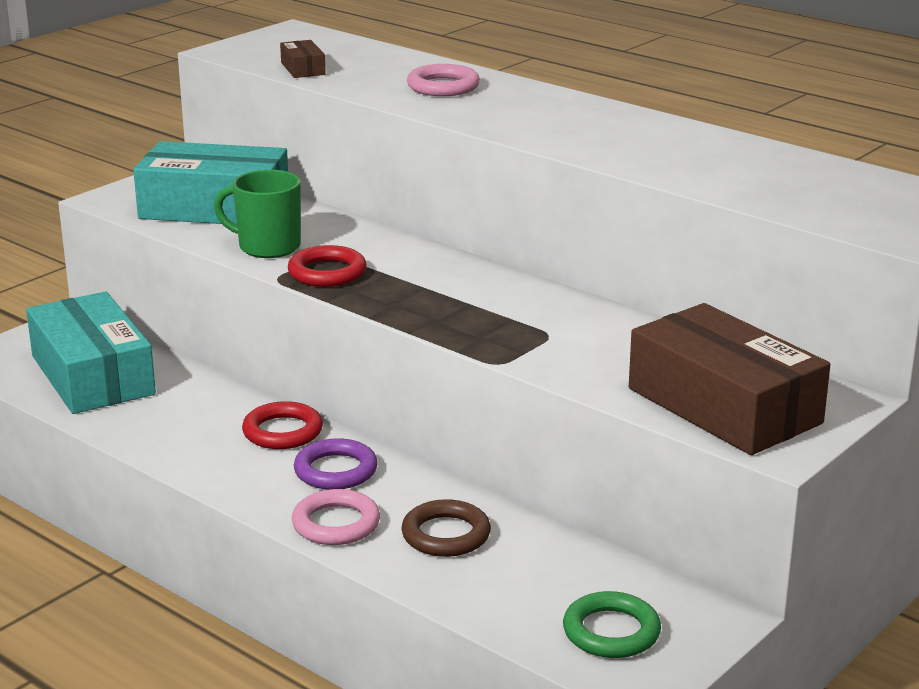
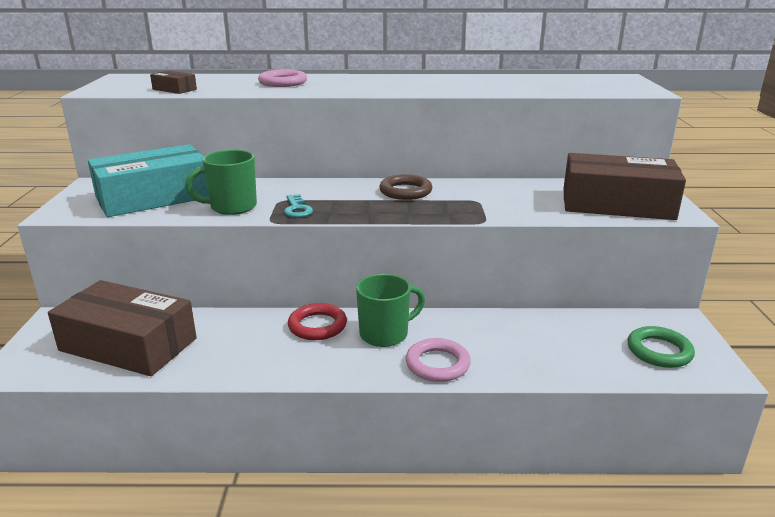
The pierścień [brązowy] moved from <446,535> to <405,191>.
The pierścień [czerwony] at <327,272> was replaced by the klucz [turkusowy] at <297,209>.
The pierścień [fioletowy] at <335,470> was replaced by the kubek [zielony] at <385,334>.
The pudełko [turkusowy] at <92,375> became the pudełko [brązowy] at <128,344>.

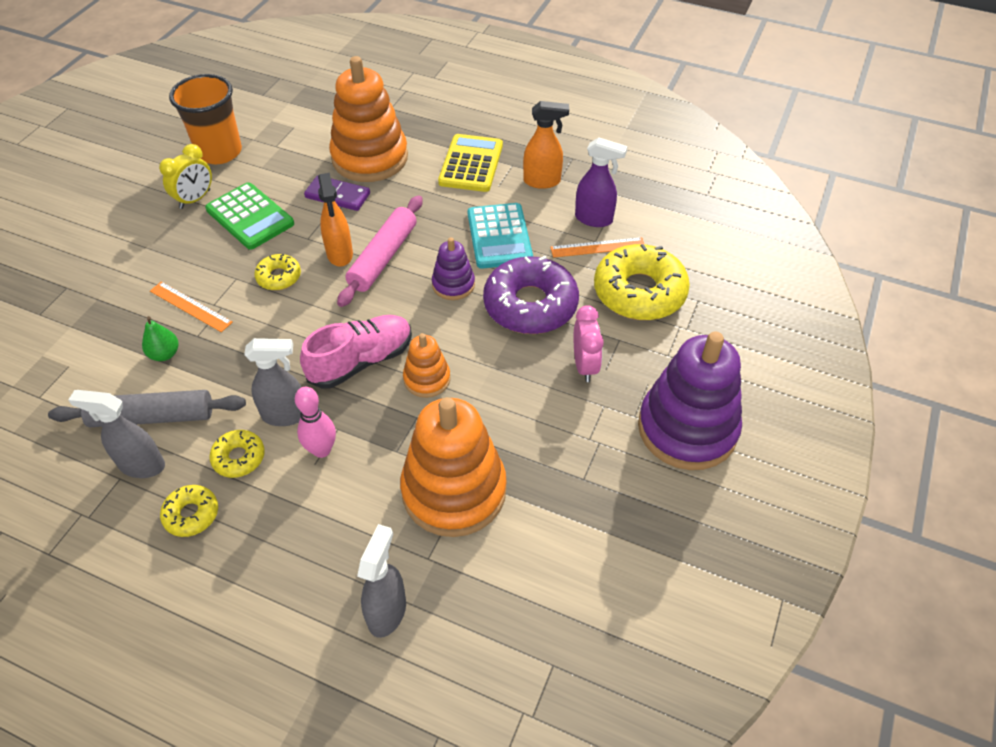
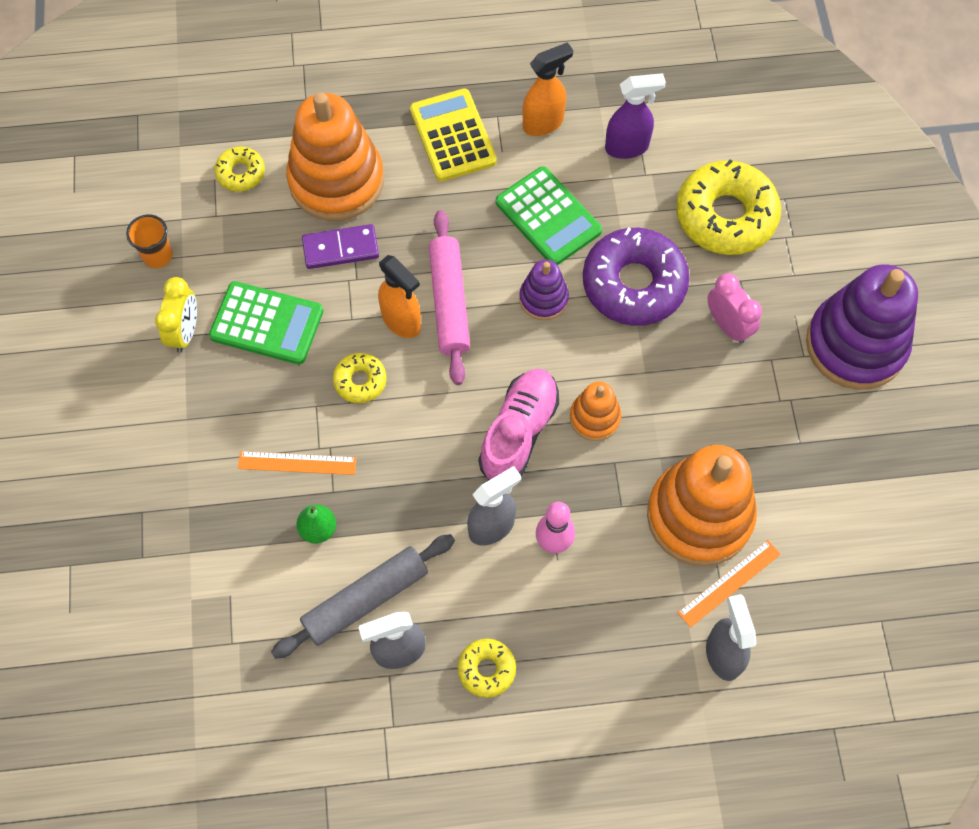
The donut [żółty] moved from <239,458> to <241,173>.
The linijka [pomarańczowy] moved from <598,247> to <729,583>.
The kalkulator [turkusowy] at <499,236> became the kalkulator [zielony] at <548,217>.
The szklanka [pomarańczowy] at <219,152> changed to 0.53 times the size.

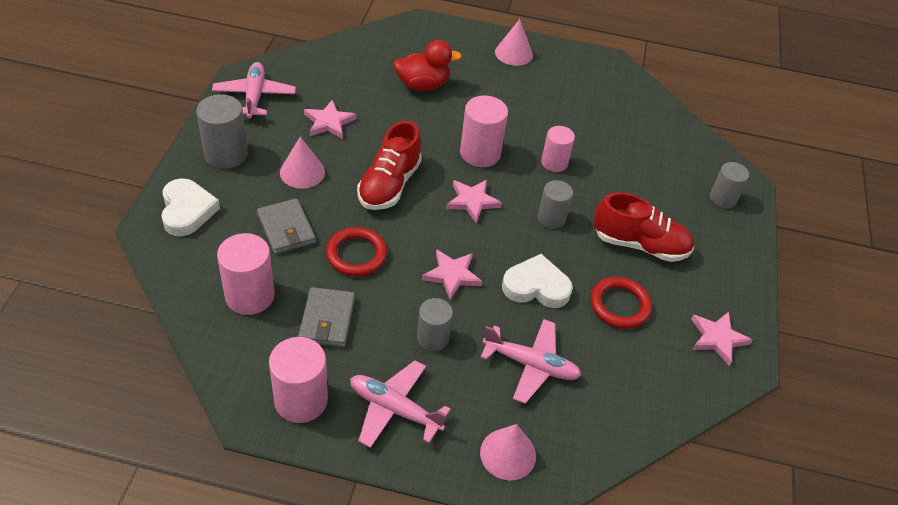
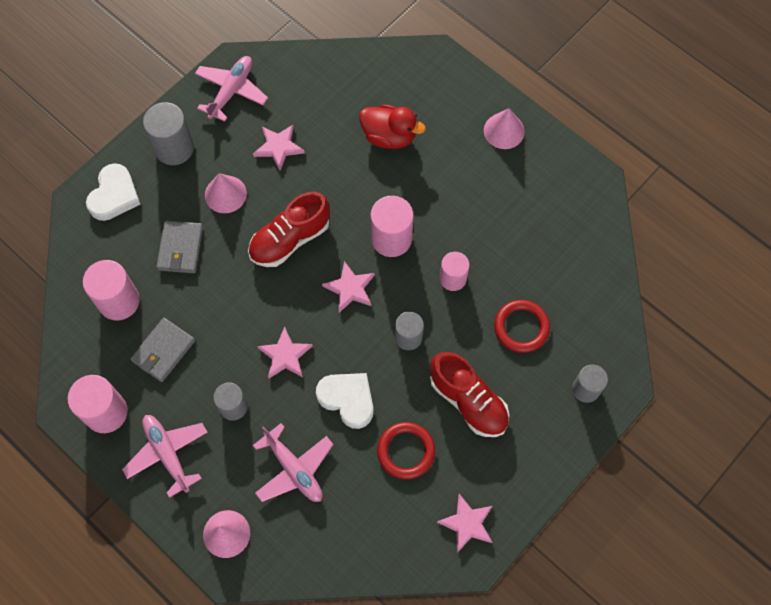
The pierścień [czerwony] moved from <356,254> to <521,327>.

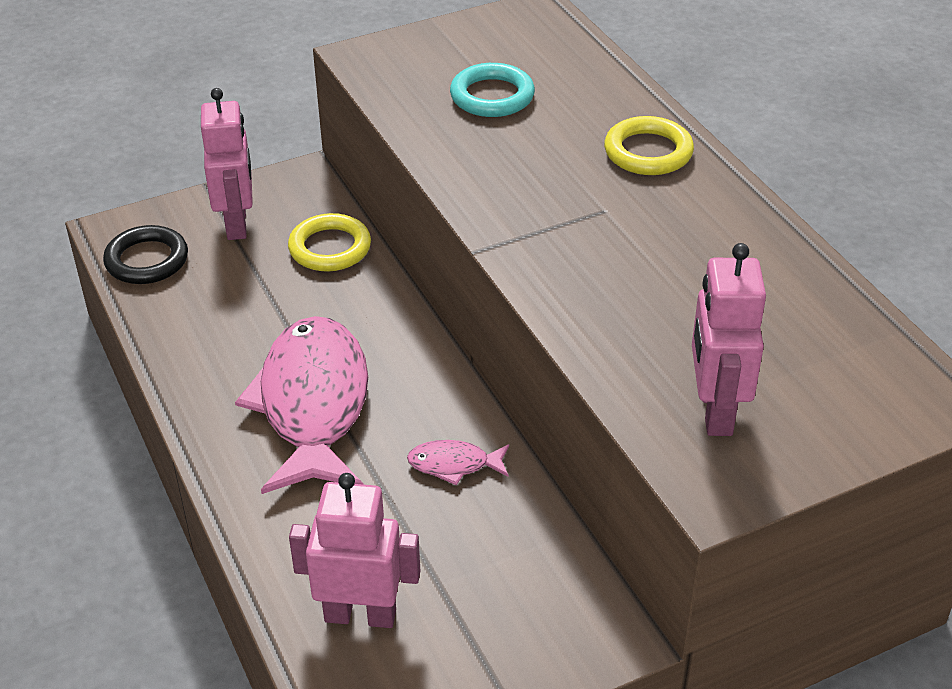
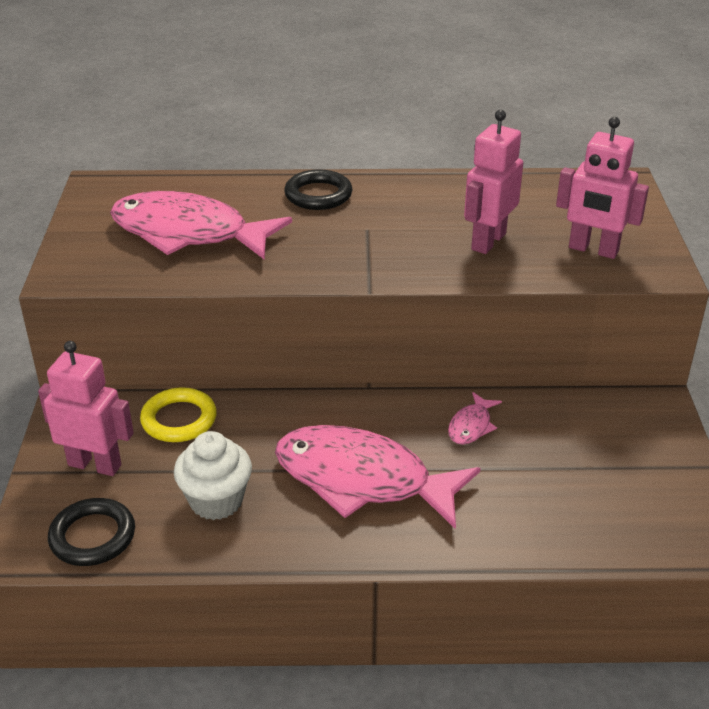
The muffinka [biały] at <216,501> appeared.
The robot [różowy] moved from <360,615> to <488,241>.
The pierścień [turkusowy] at <492,96> was replaced by the ryba [różowy] at <188,233>.
The pierścień [żółty] at <648,152> became the pierścień [czarny] at <318,195>.

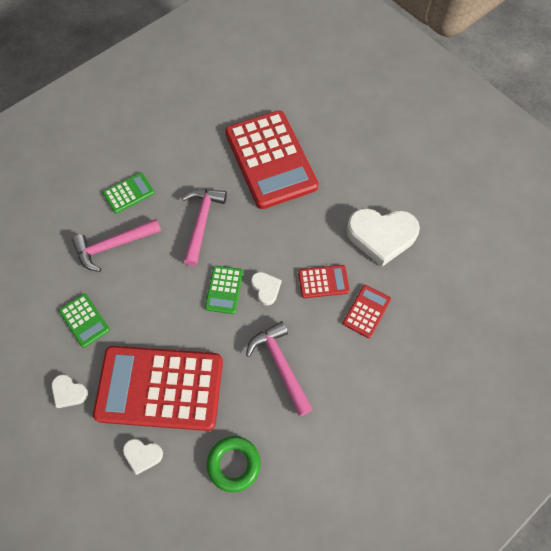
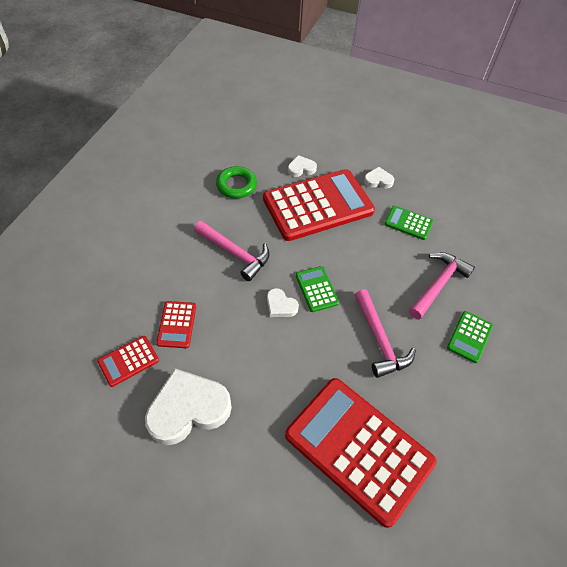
The kalkulator [czerwony] moved from <323,282> to <128,361>.

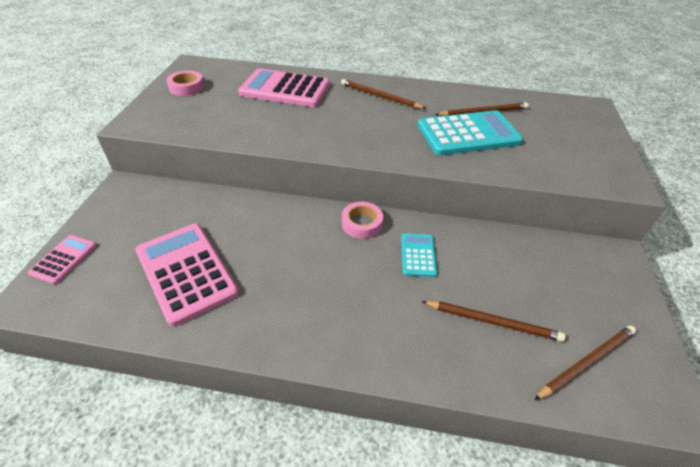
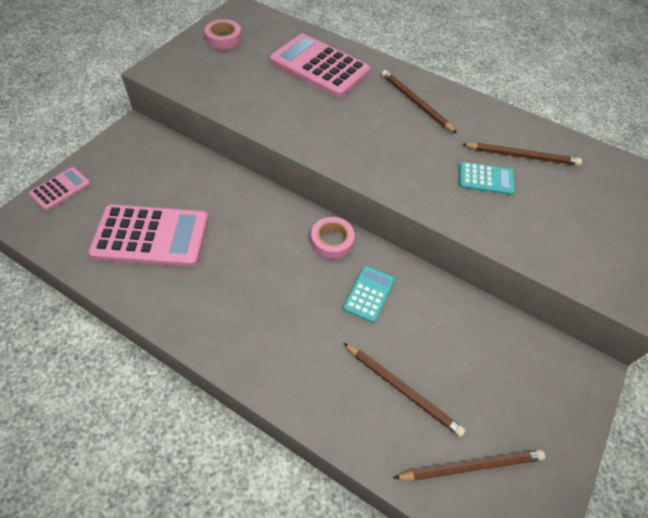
The kalkulator [różowy] at <186,272> turned 105 degrees clockwise.
The kalkulator [turkusowy] at <468,134> changed to 0.51 times the size.

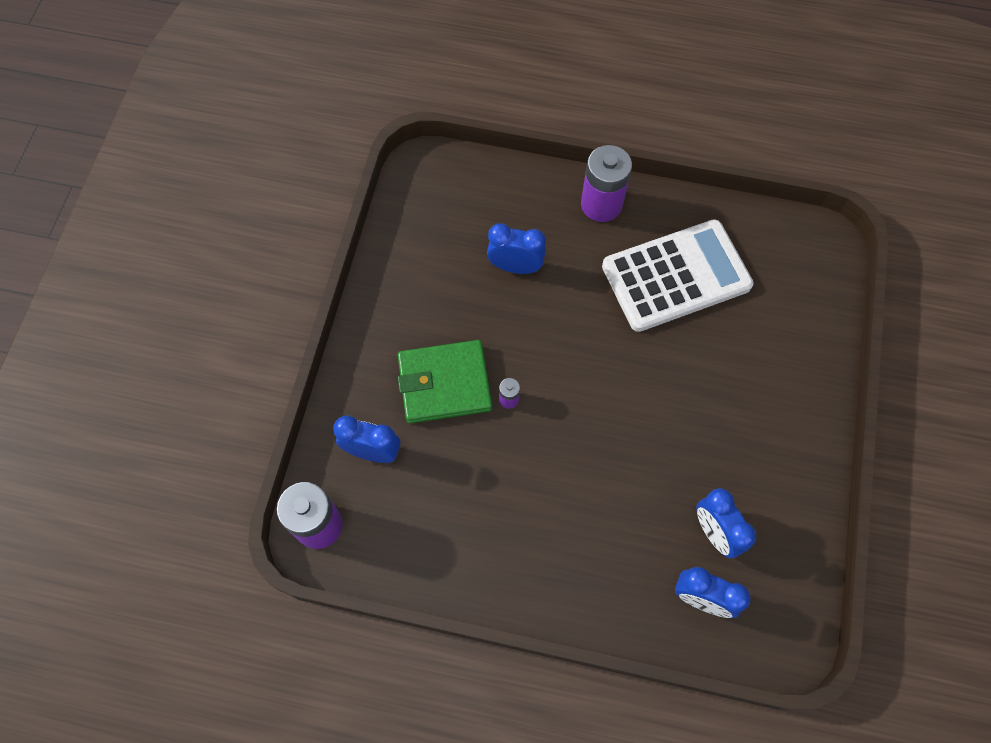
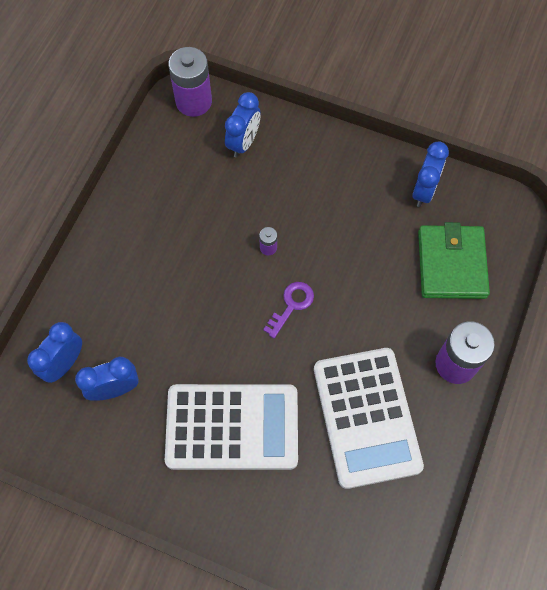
The kalkulator [biały] at <232,427> appeared.
The klucz [fioletowy] at <291,305> appeared.
The portfel [zielony] moved from <444,384> to <451,264>.
The budzik [niebieski] moved from <515,267> to <424,191>.

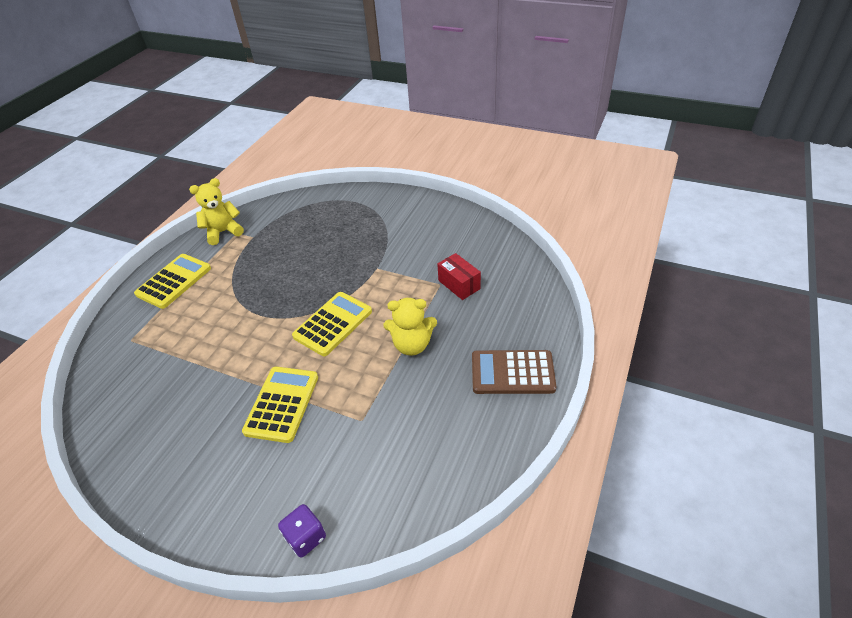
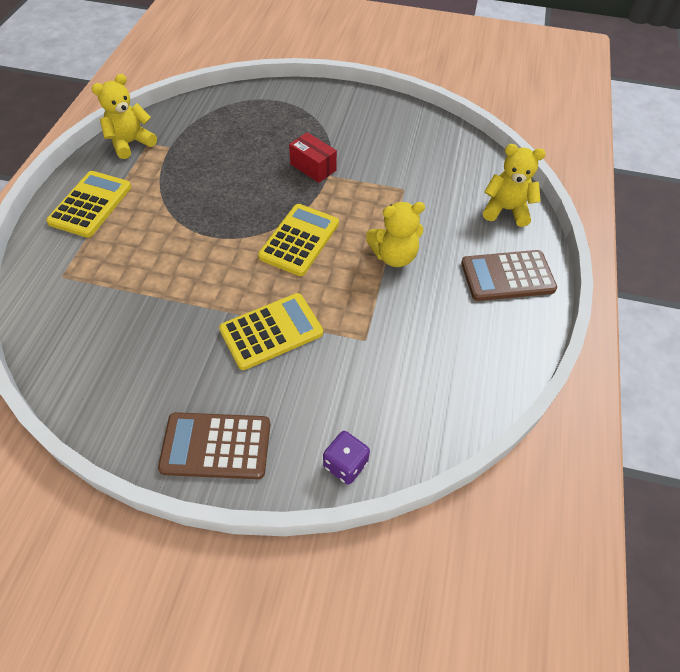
The kalkulator [brązowy] at <216,446> appeared.
The miś [żółty] at <506,210> appeared.
The pudełko [czerwony] moved from <459,284> to <313,167>.
The kalkulator [żółty] at <282,404> turned 60 degrees clockwise.

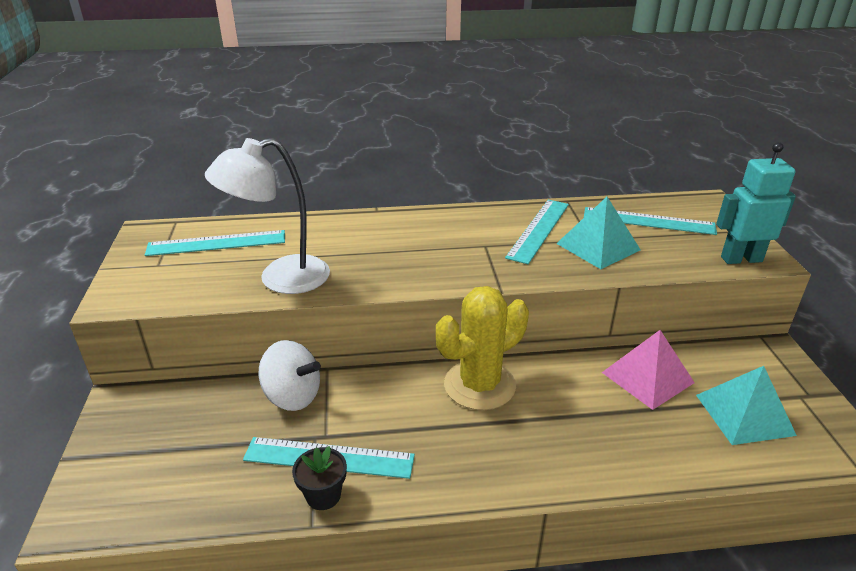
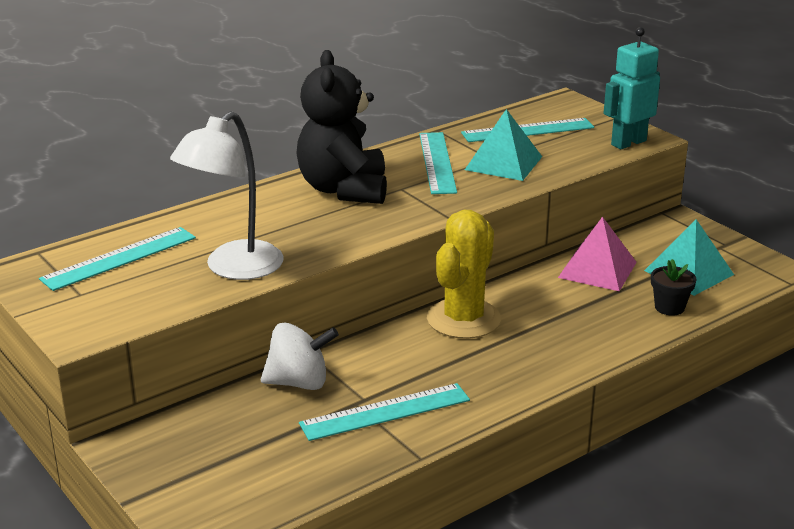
The miś [czarny] at <344,189> appeared.
The doniczka [czarny] moved from <323,495> to <669,307>.

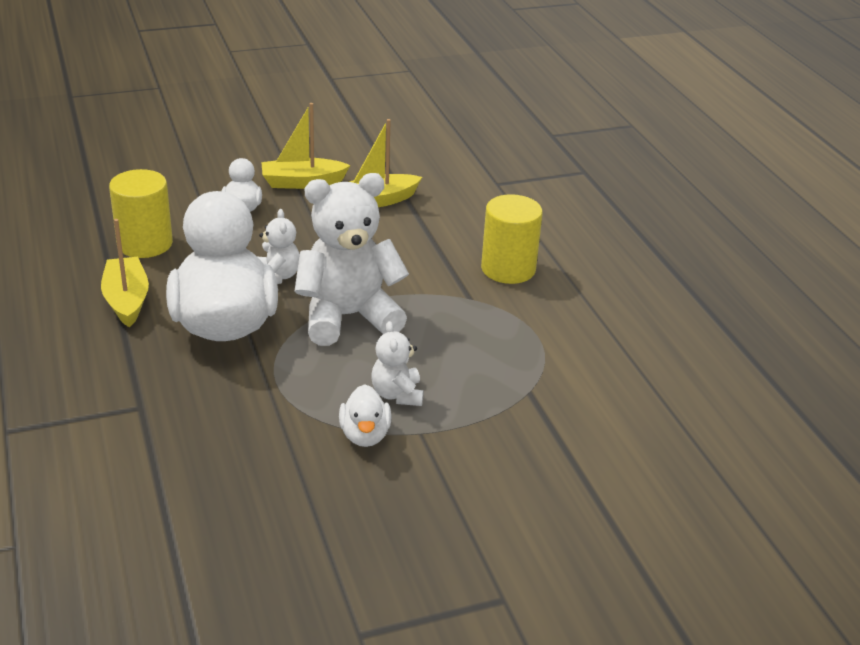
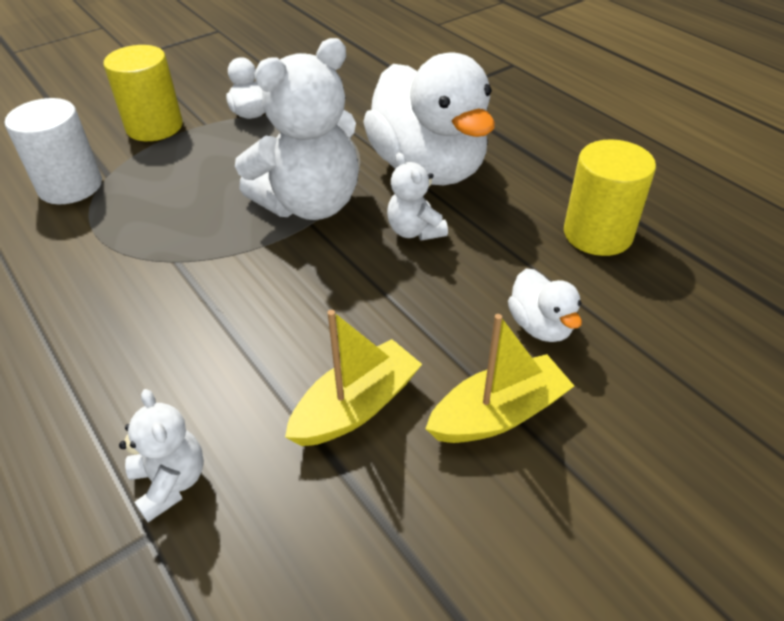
The łódka [żółty] at <127,300> disappeared.
The walec [biały] at <70,186> appeared.
The miś [biały] moved from <397,394> to <170,482>.
The walec [żółty] moved from <508,269> to <154,127>.

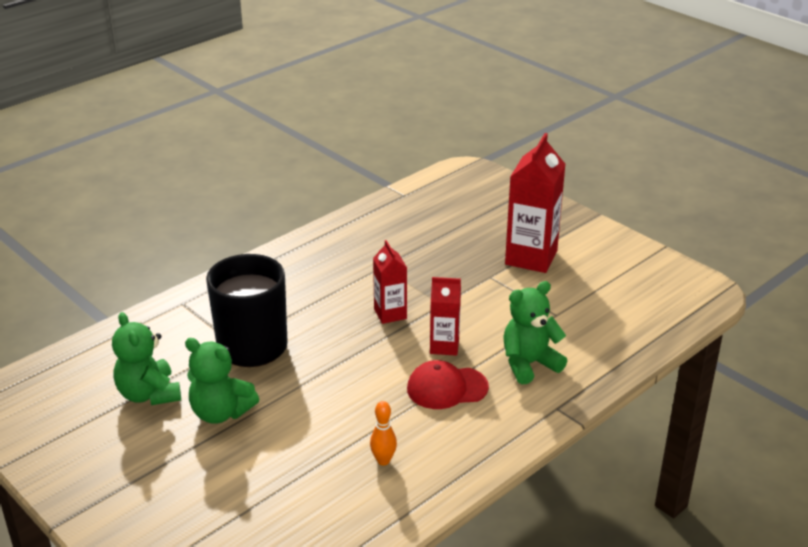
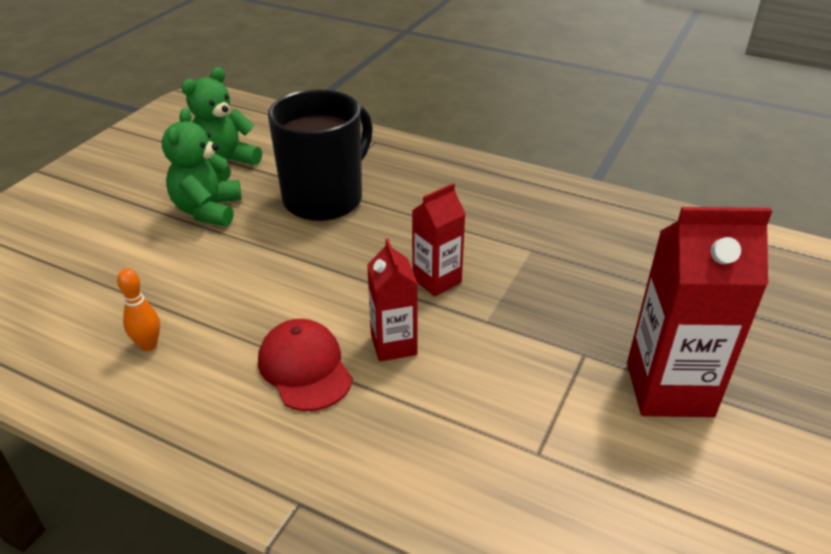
The miś [zielony] at <529,364> disappeared.

